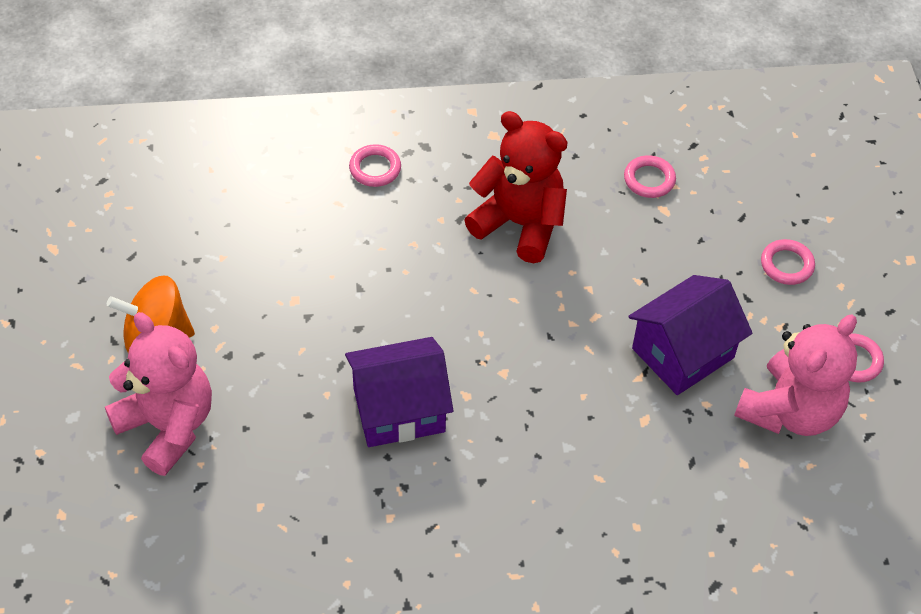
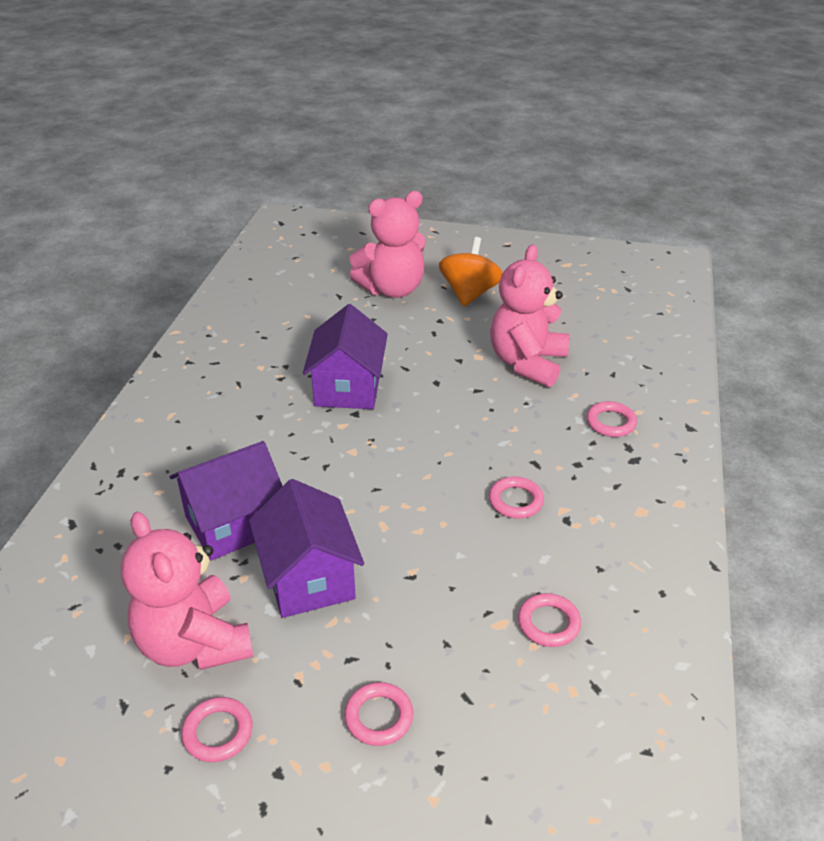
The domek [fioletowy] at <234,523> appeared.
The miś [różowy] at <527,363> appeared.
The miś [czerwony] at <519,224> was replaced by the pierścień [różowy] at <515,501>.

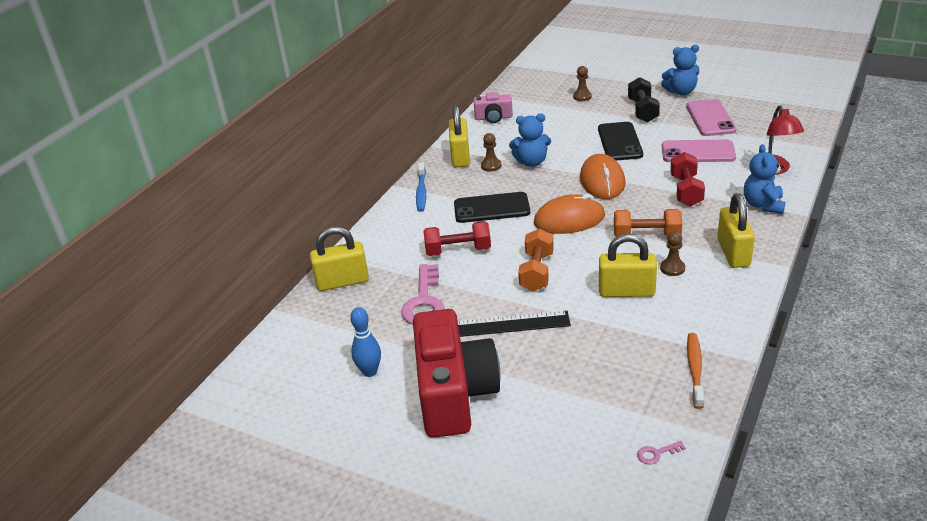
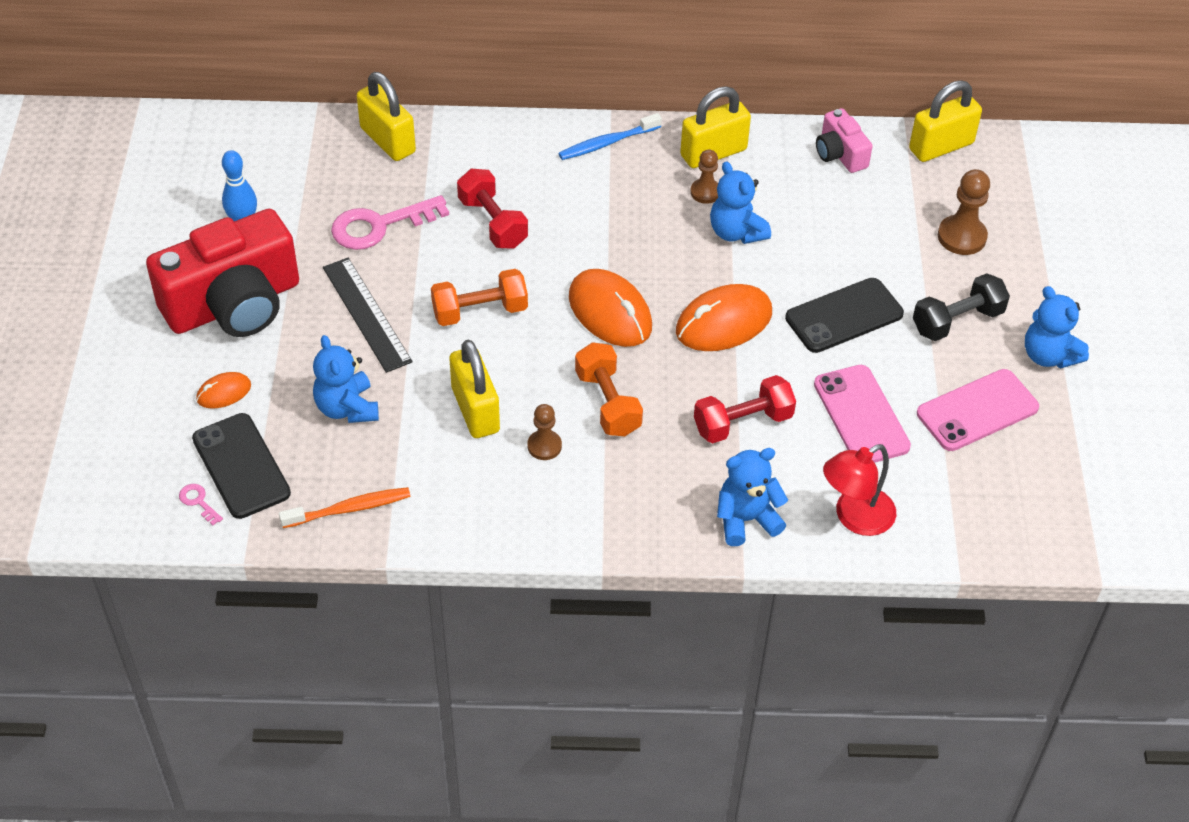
The myszka [pomarańczowy] at <224,392> appeared.
The miś [niebieski] at <347,408> appeared.
The telefon [czarny] moved from <491,208> to <241,466>.
The kłódka [żółty] moved from <733,253> to <941,146>.
The pionek [brązowy] at <582,97> changed to 1.56 times the size.

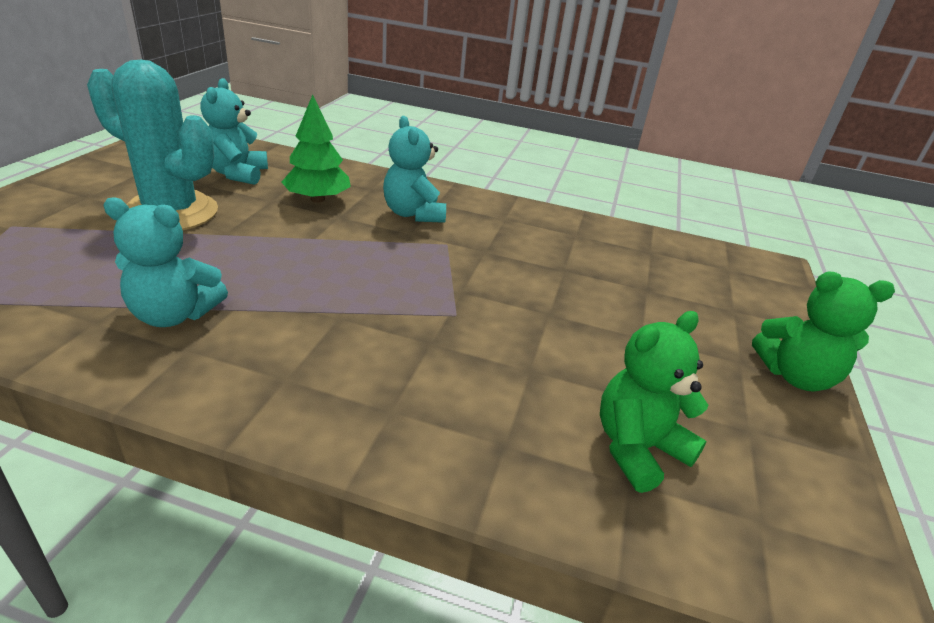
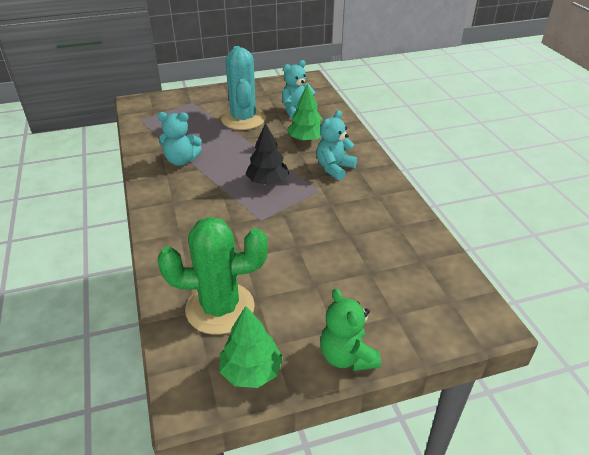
The drzewko [zielony] at <251,371> appeared.
The drzewko [czarny] at <267,182> appeared.
The miś [zielony] at <637,448> was replaced by the kaktus [zielony] at <220,308>.
The miś [turkusowy] at <174,315> turned 60 degrees counterclockwise.

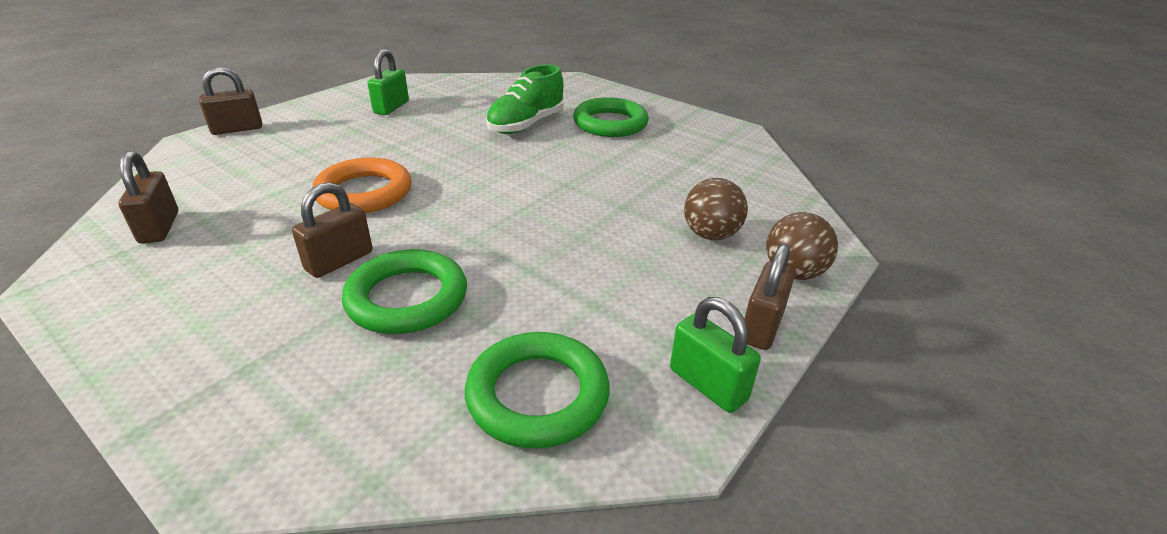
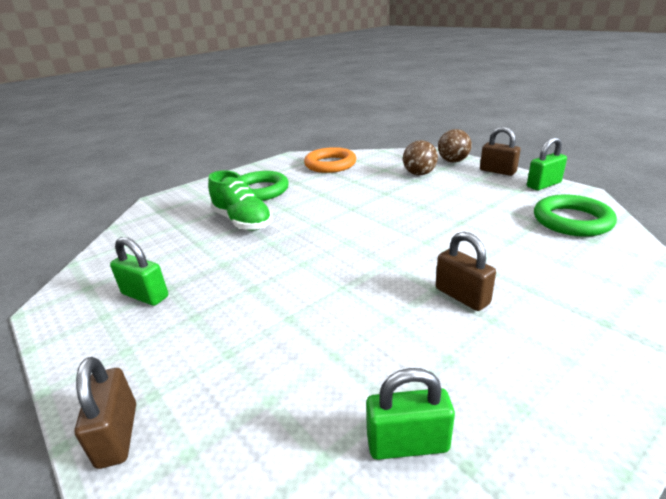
The pierścień [zielony] at <407,298> disappeared.
The pierścień [pomarańczowy] moved from <364,192> to <330,164>.
The kłódka [brązowy] at <159,227> became the kłódka [zielony] at <407,444>.

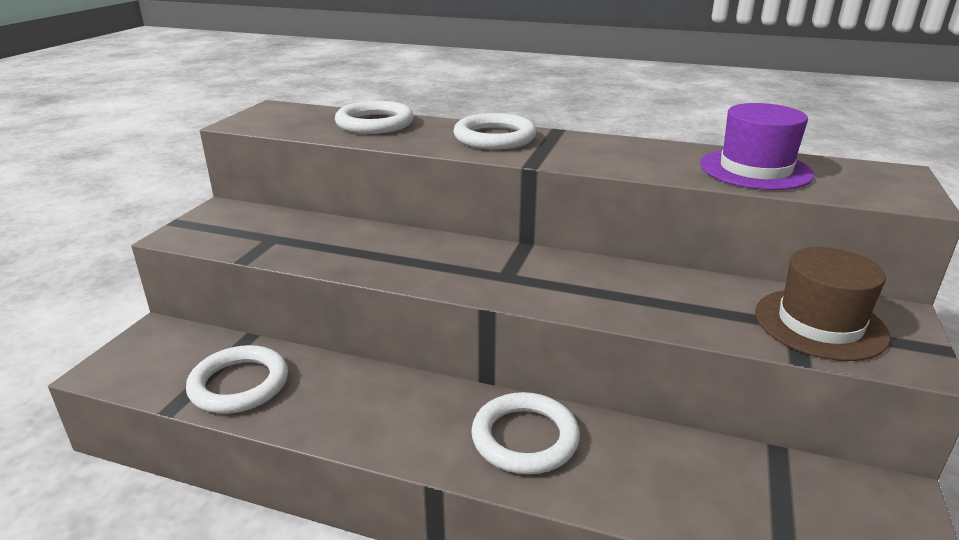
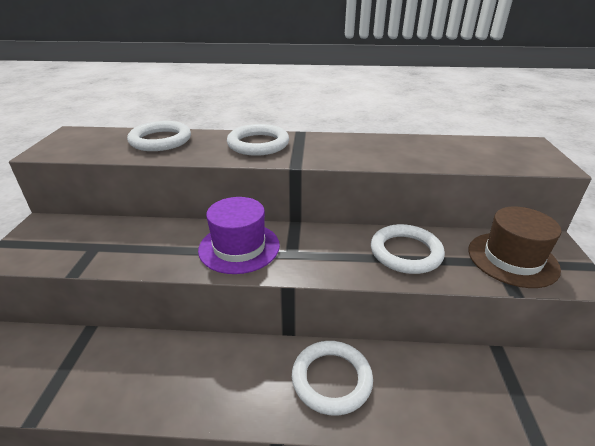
The pierścień [biały] moved from <239,384> to <406,252>.
The kapelusz [fioletowy] moved from <755,169> to <239,247>.

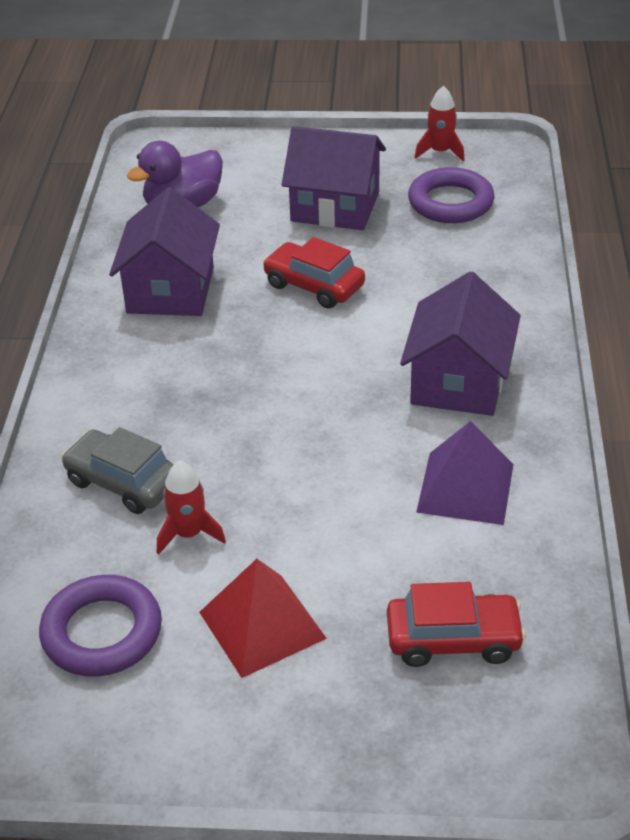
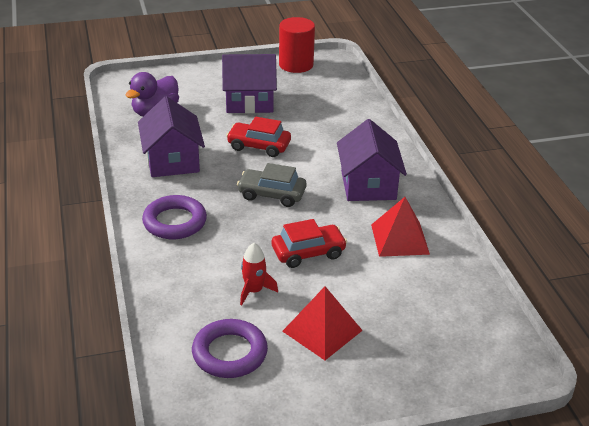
The samochód [szary] moved from <123,482> to <272,194>.
The samochód [czerwony] moved from <453,639> to <308,253>.
The pierścień [fioletowy] moved from <450,202> to <175,222>.
The rakieta [czerwony] at <440,152> was replaced by the walec [czerwony] at <296,65>.
The piramida [fioletowy] at <465,488> became the piramida [czerwony] at <399,239>.

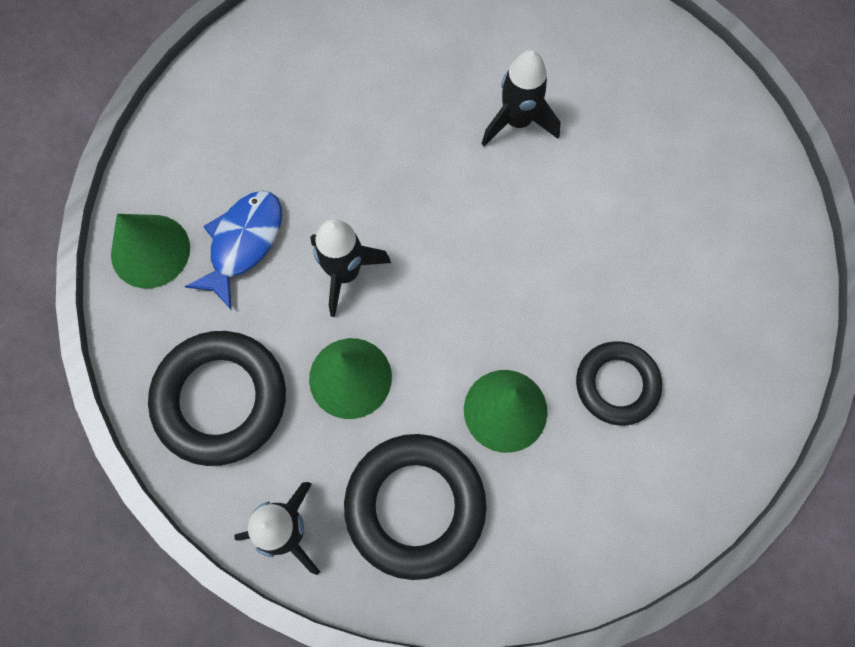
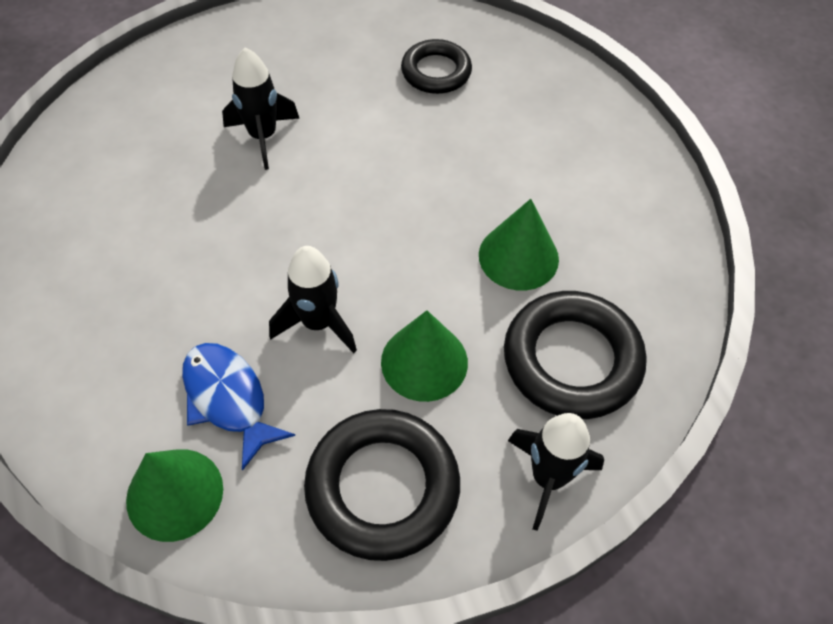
The pierścień [czarny] moved from <617,384> to <436,72>.

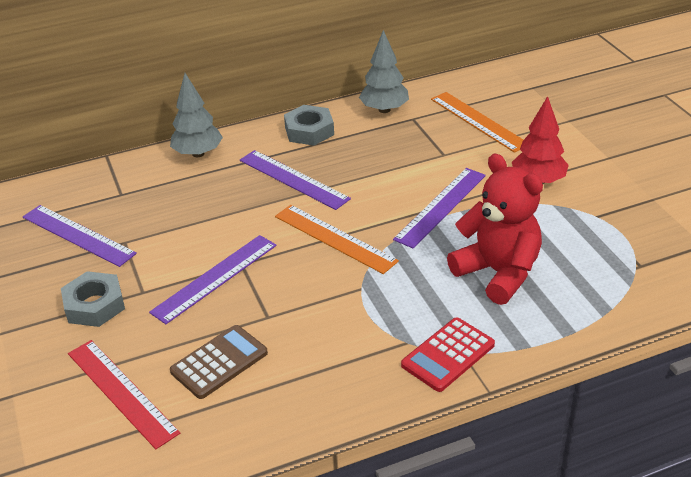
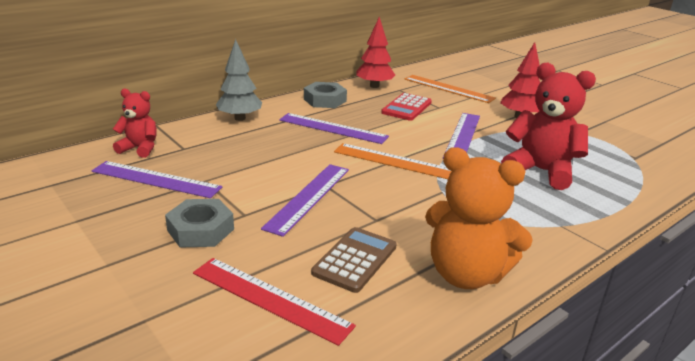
The miś [czerwony] at <140,148> appeared.
The miś [pomarańczowy] at <466,274> appeared.
The kalkulator [czerwony] moved from <448,355> to <407,107>.
The drzewko [szary] at <384,110> became the drzewko [czerwony] at <374,86>.

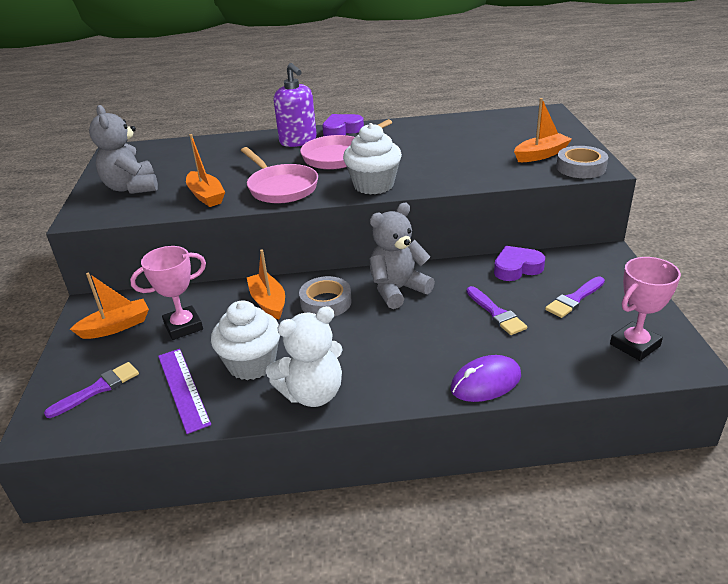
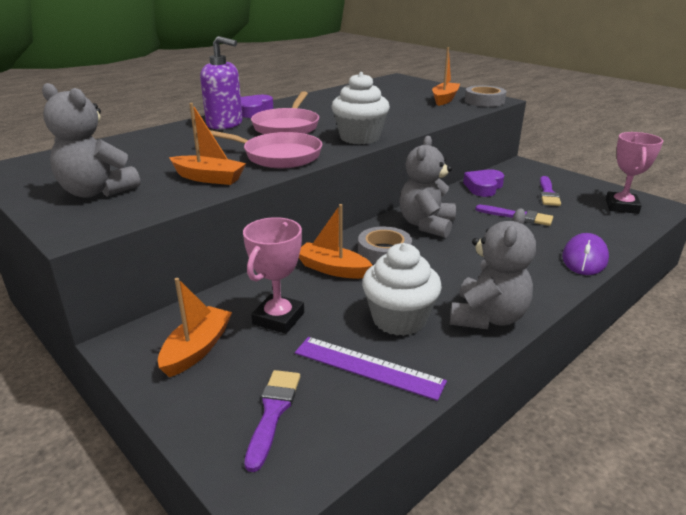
The miś [biały] at <312,394> became the miś [szary] at <487,317>.

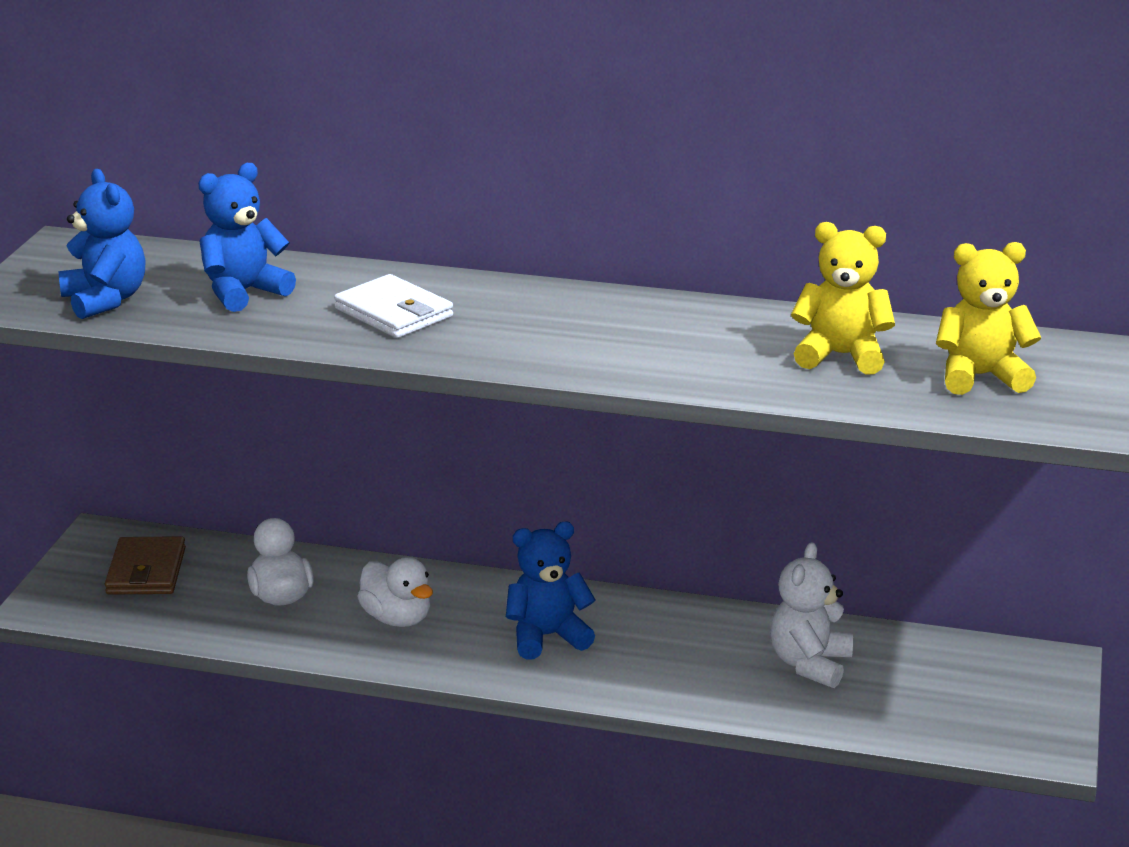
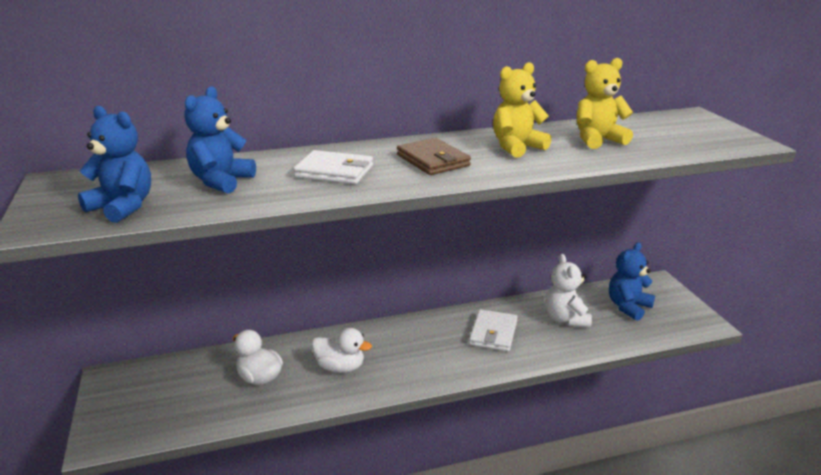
The portfel [biały] at <493,333> appeared.
The portfel [brązowy] moved from <146,571> to <432,160>.
The miś [niebieski] moved from <547,637> to <628,307>.
The miś [żółty] moved from <980,377> to <516,147>.

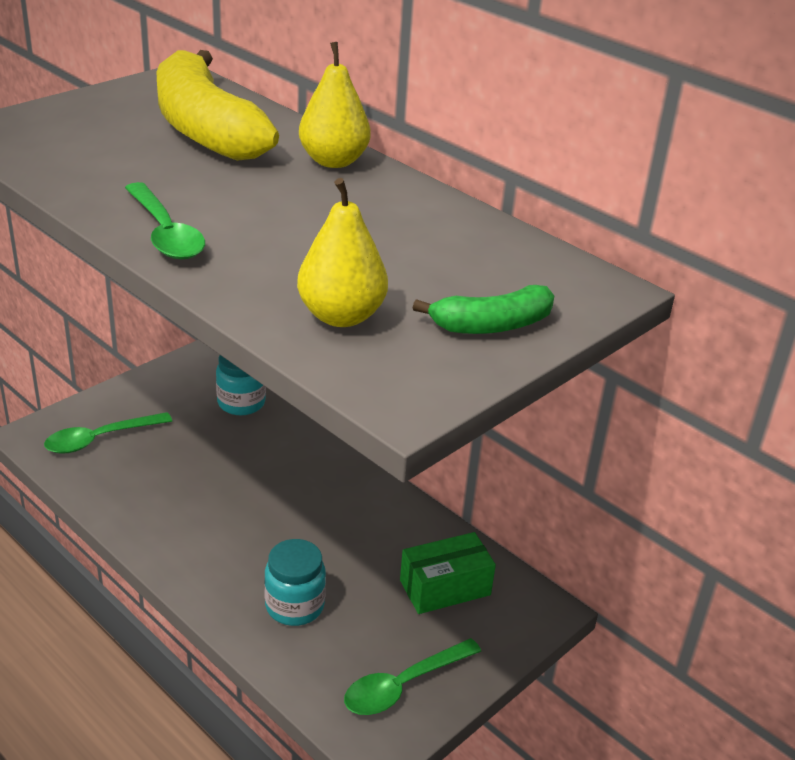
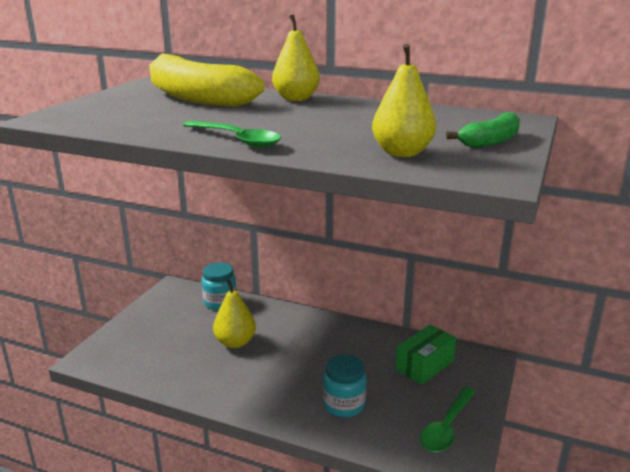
The łyżka [zielony] at <100,439> disappeared.
The gruszka [żółty] at <235,342> appeared.

